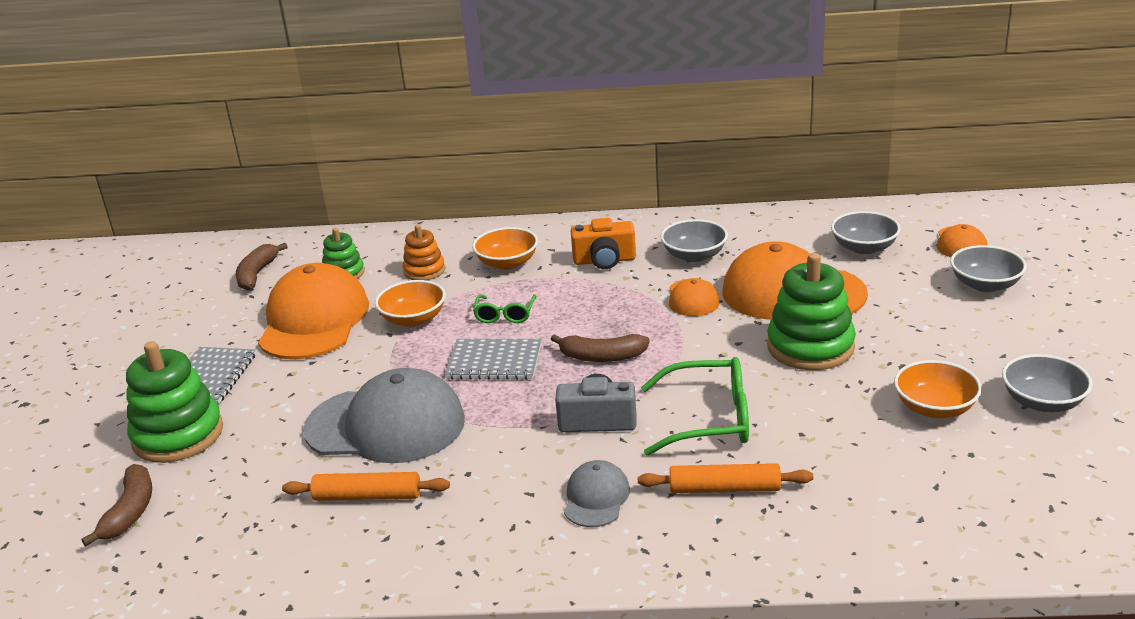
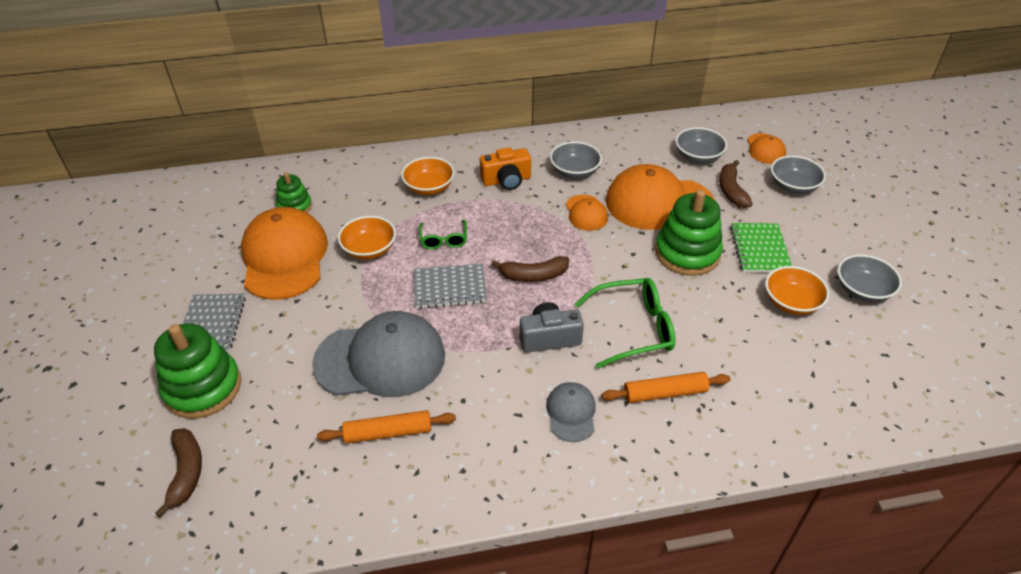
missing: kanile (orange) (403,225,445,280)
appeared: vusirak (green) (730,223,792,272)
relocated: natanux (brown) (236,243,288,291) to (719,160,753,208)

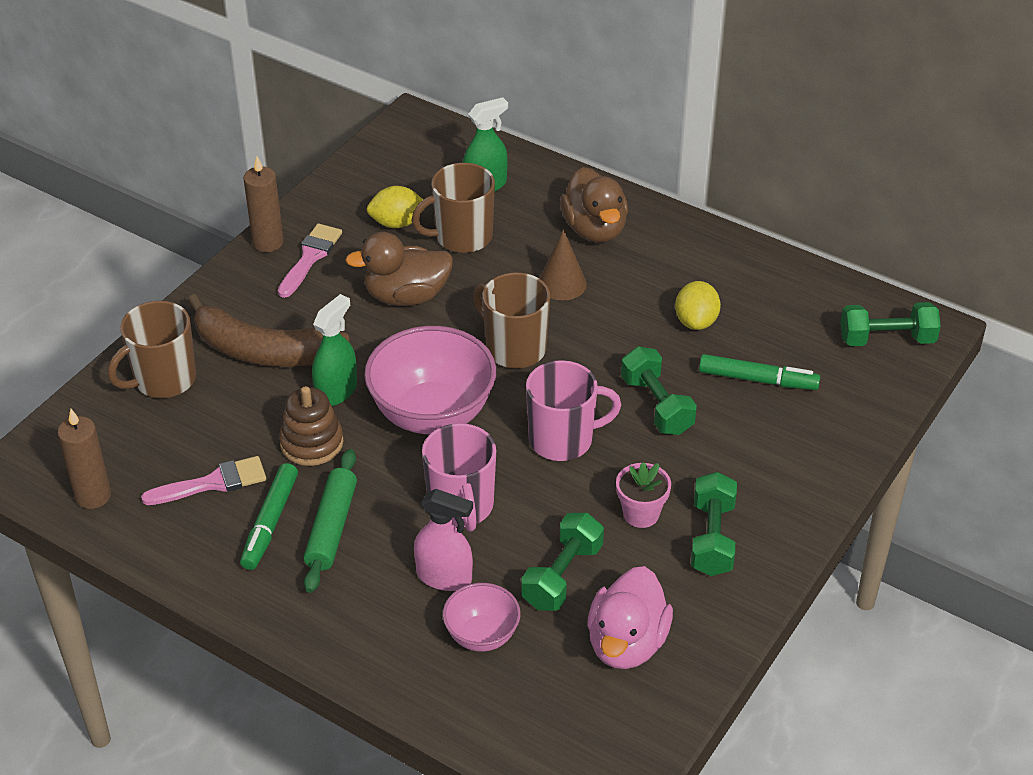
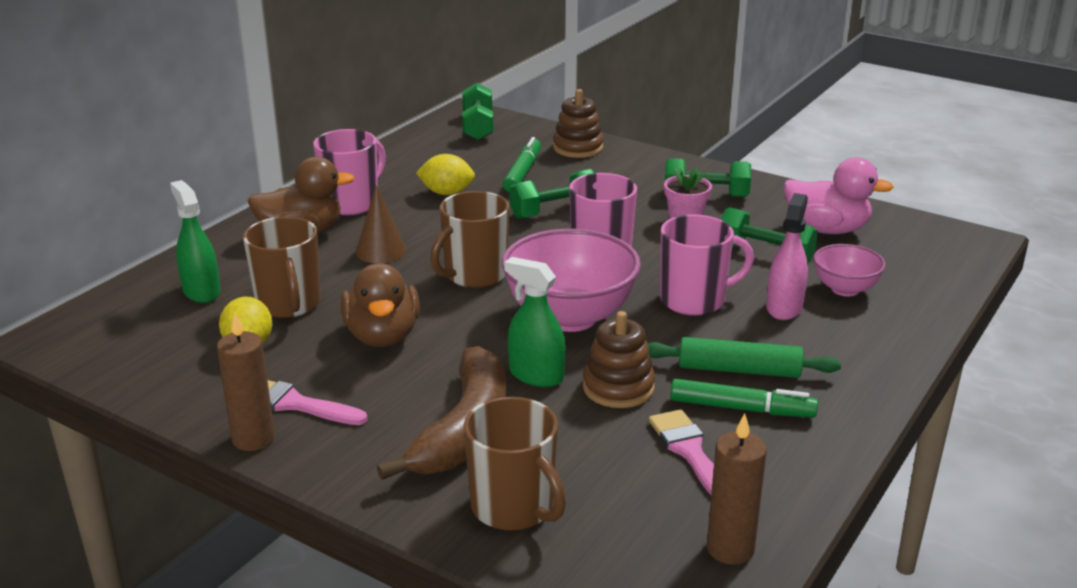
appeared: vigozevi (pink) (313,129,386,215); kanile (brown) (553,89,604,158)

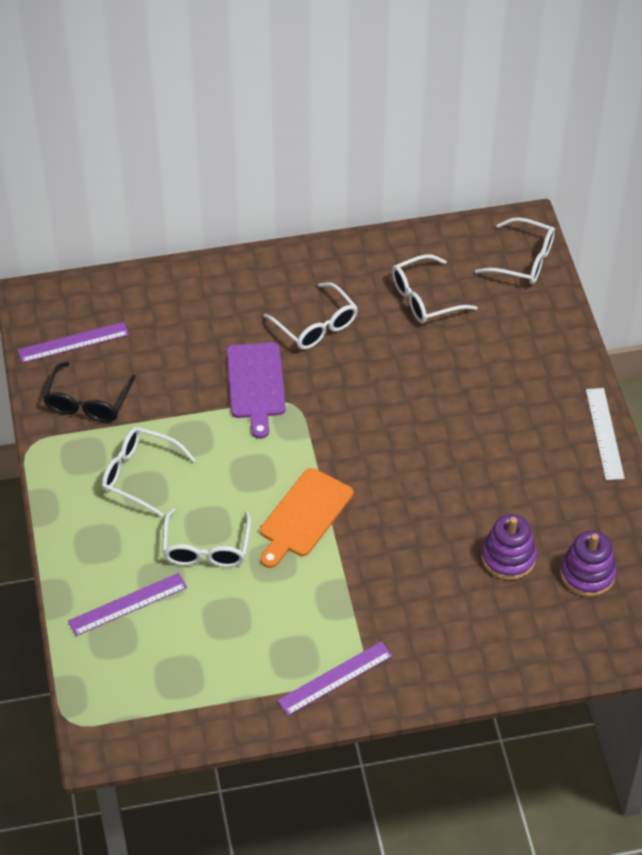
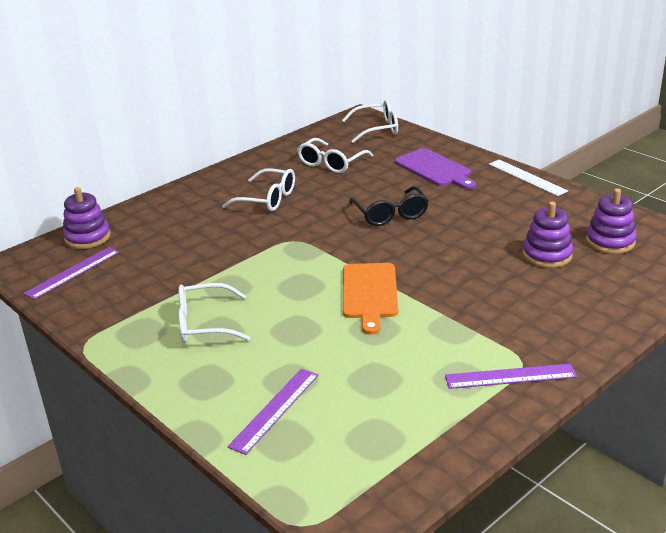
missing: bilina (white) (162,508,251,567)
appeared: kanile (purple) (63,187,111,249)
relocated: bilina (black) (43,362,136,422) to (349,186,429,226); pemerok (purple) (227,342,286,439) to (395,148,476,189)
spun: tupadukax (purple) (277,641,393,716) = (445,364,577,389) 60 degrees clockwise

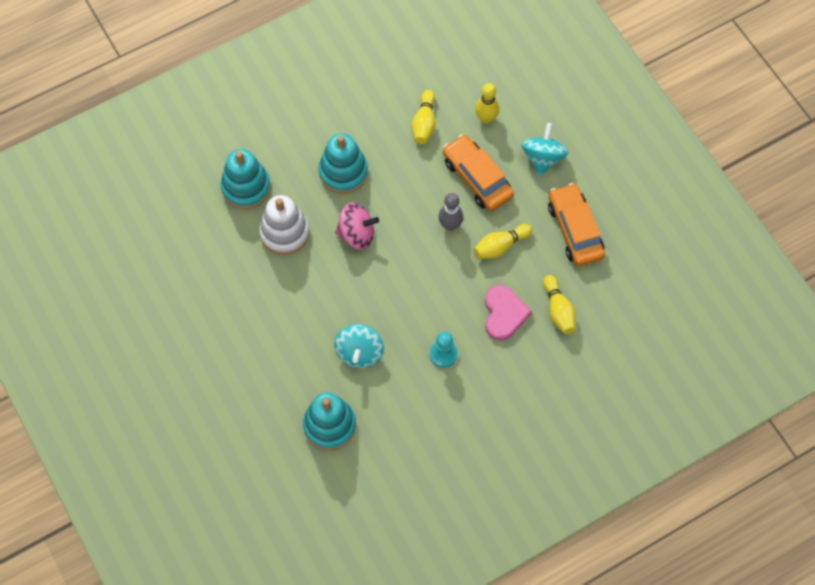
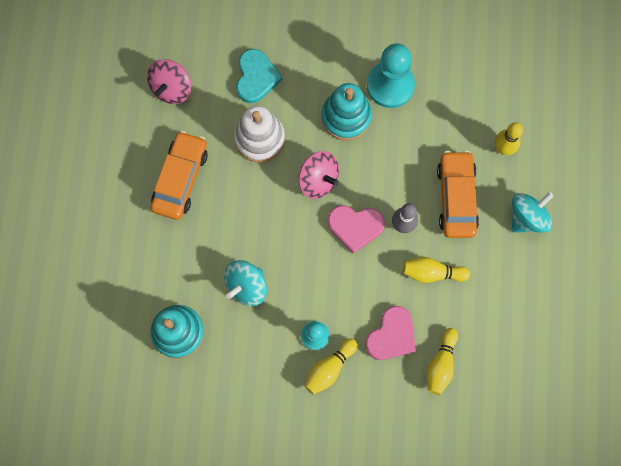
appeared: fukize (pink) (147,59,191,104); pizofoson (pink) (328,205,385,253); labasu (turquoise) (367,43,415,108)
relocated: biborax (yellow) (411,90,436,144) to (304,339,358,395); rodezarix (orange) (548,183,605,266) to (151,131,208,220)
exchanged: kanile (turquoise) (220,149,271,209) to pizofoson (turquoise) (236,49,283,103)

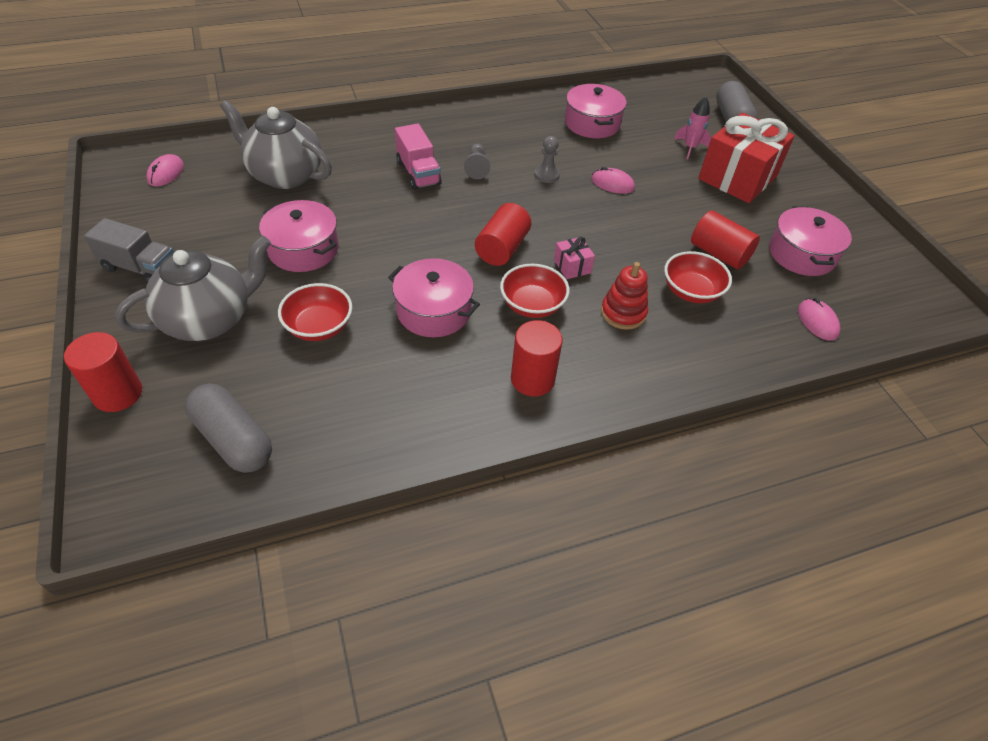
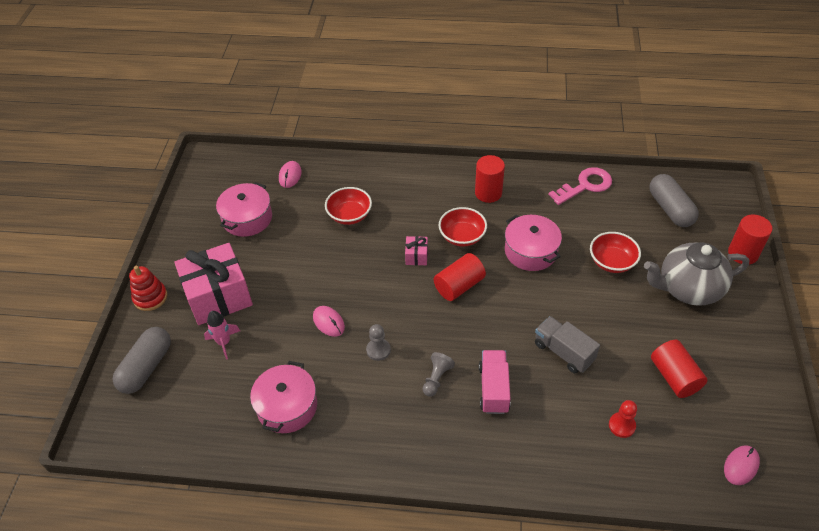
missing: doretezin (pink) (259,200,339,272)
appeared: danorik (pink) (548,167,612,205)
relocated: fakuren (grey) (84,218,174,283) to (535,316,600,373); kanile (red) (601,262,648,330) to (129,266,167,311); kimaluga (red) (691,210,760,269) to (651,340,707,398)
exchanged: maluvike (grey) (220,100,332,189) to labasu (red) (609,400,637,438)
colour: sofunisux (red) (698,113,795,203) to sofunisux (pink) (174,243,253,325)

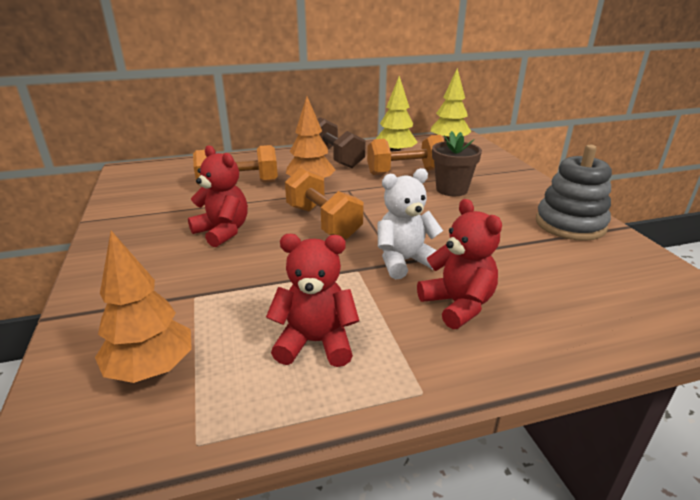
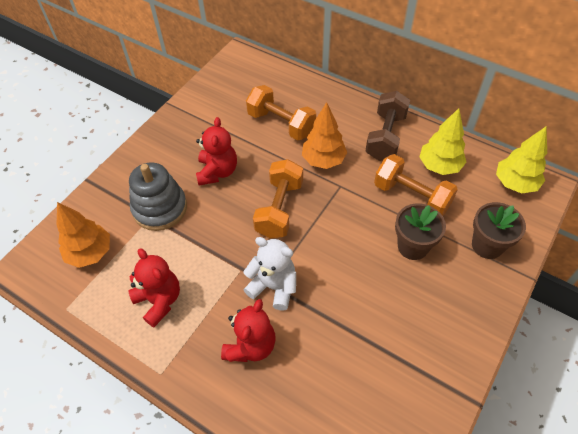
appeared: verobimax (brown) (472,202,526,259)
relocated: kanile (grey) (536,145,612,241) to (129,162,187,231)

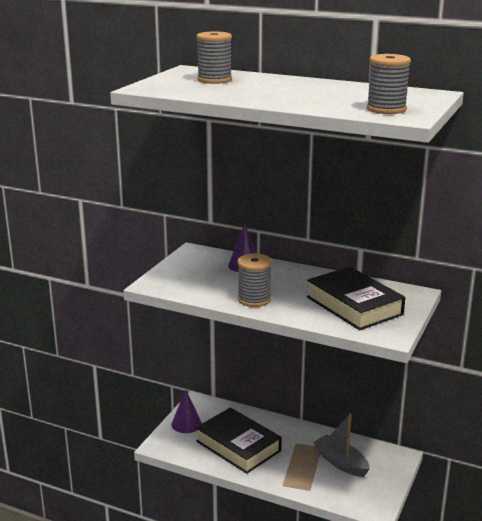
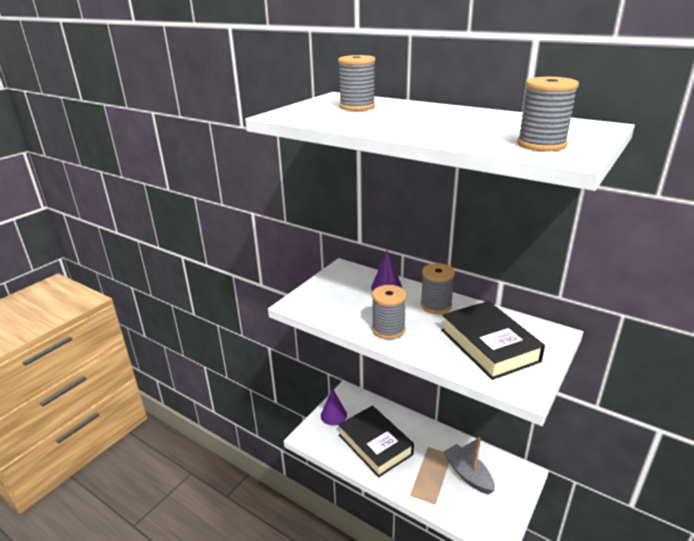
appeared: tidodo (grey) (420,263,455,314)

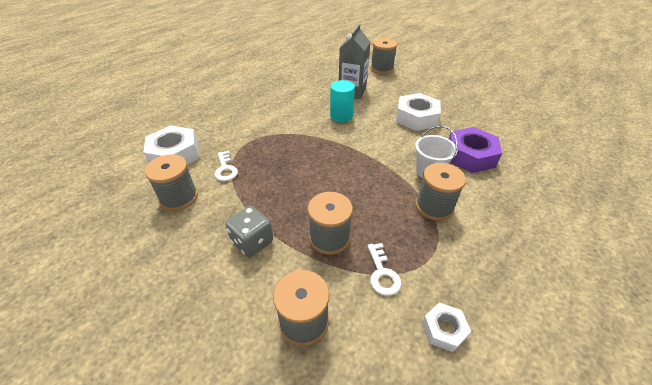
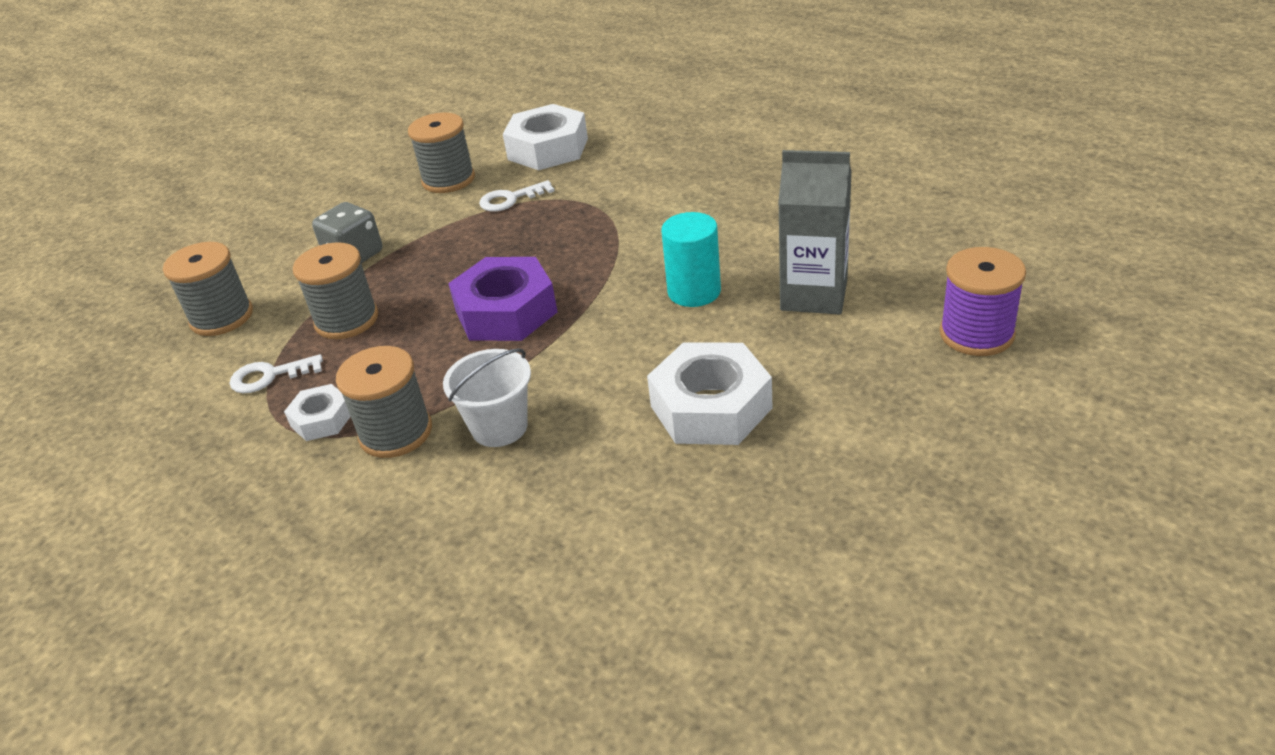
relocated: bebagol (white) (422,303,471,352) to (284,384,351,441); bebagol (purple) (449,127,502,173) to (448,257,558,341)
colour: tidodo (grey) (370,38,397,74) to tidodo (purple) (940,247,1026,356)

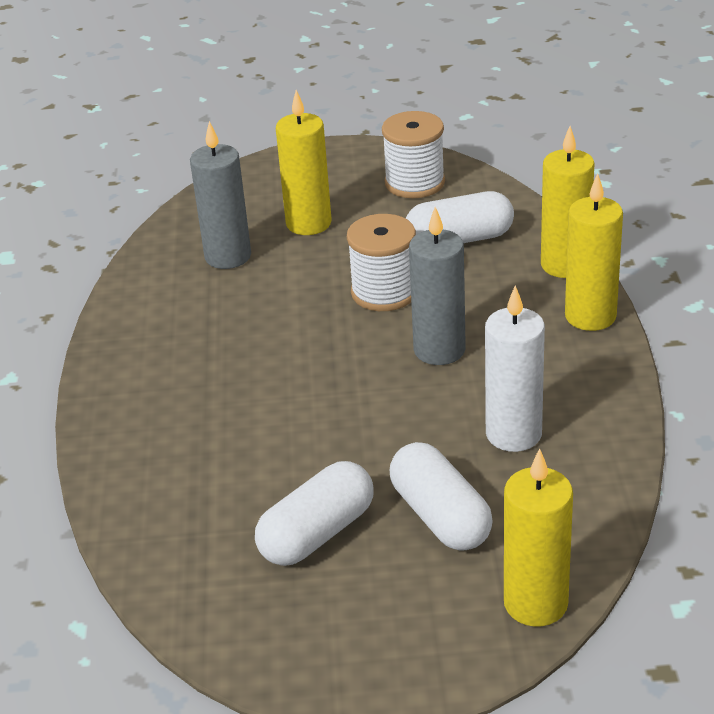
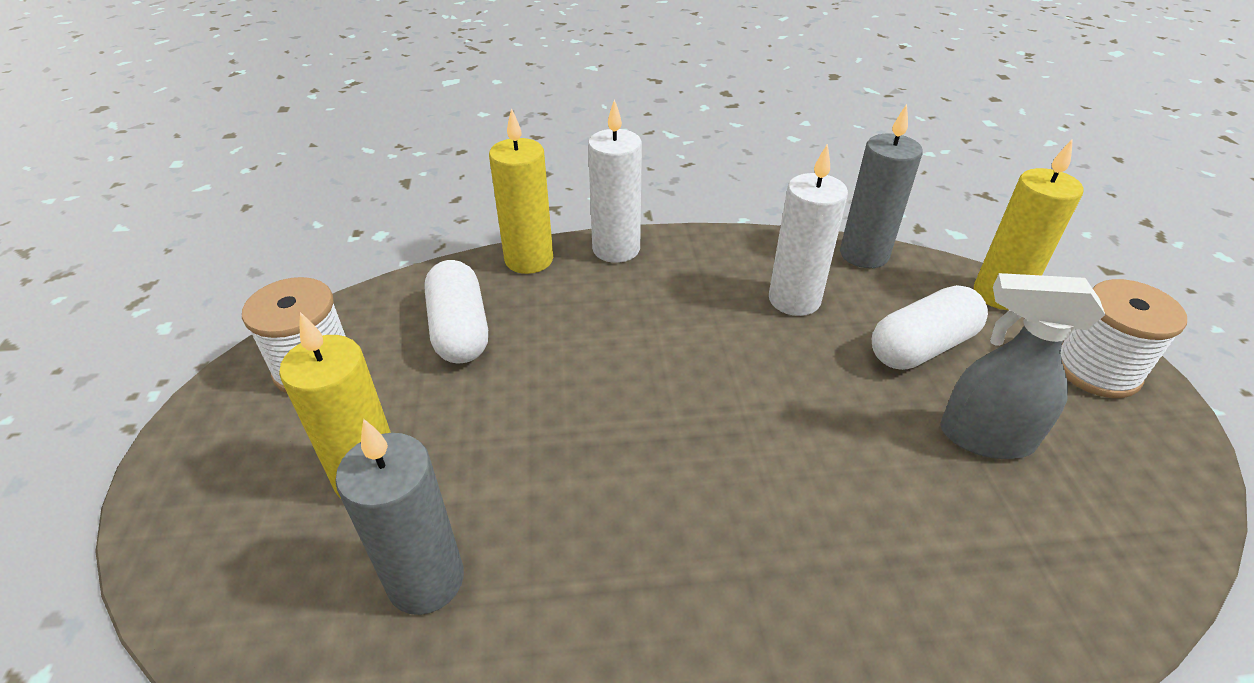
relocated: tidodo (white) (347,214,416,311) to (1061,279,1187,398); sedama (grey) (409,207,466,365) to (840,104,923,268)
exchanged: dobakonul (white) (255,461,374,566) to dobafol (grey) (940,273,1105,459)
colour: sedama (yellow) (565,173,623,331) to sedama (white) (588,99,642,263)

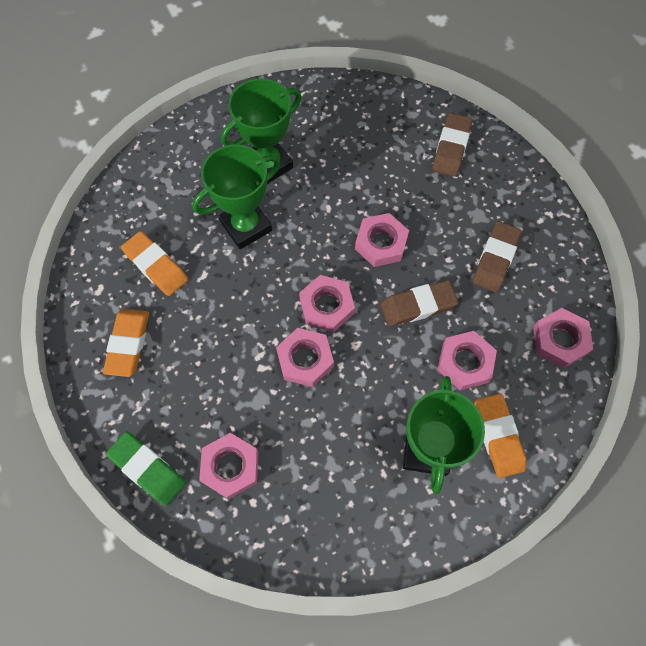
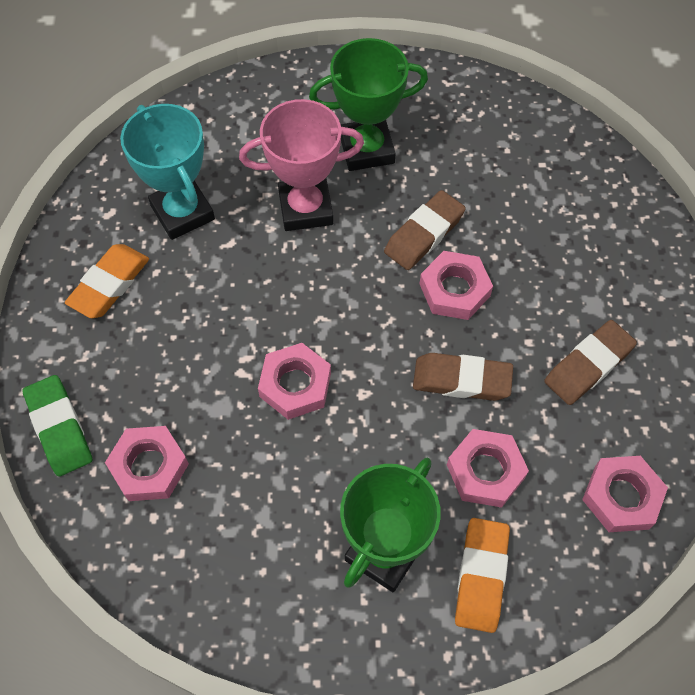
missing: bebagol (pink) (299,275,355,332)
relocated: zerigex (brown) (432,113,472,176) to (384,190,466,270)
exchanged: zerigex (orange) (121,231,188,296) to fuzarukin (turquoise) (120,104,215,240)
colour: fuzarukin (green) (192,144,280,249) to fuzarukin (pink) (239,99,364,231)

